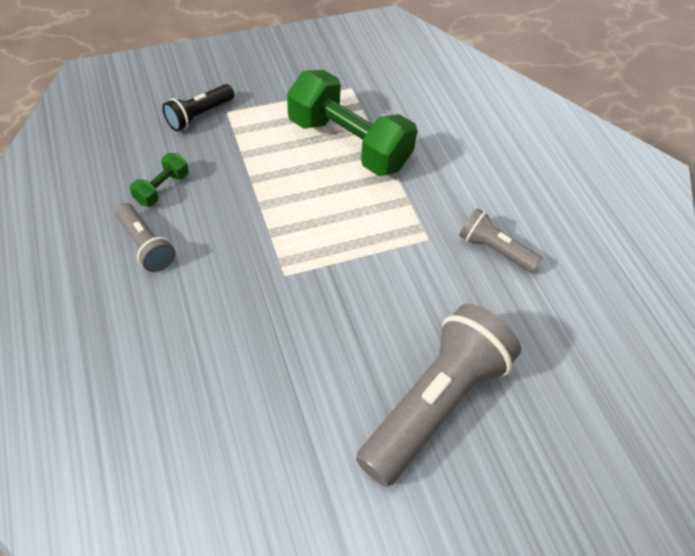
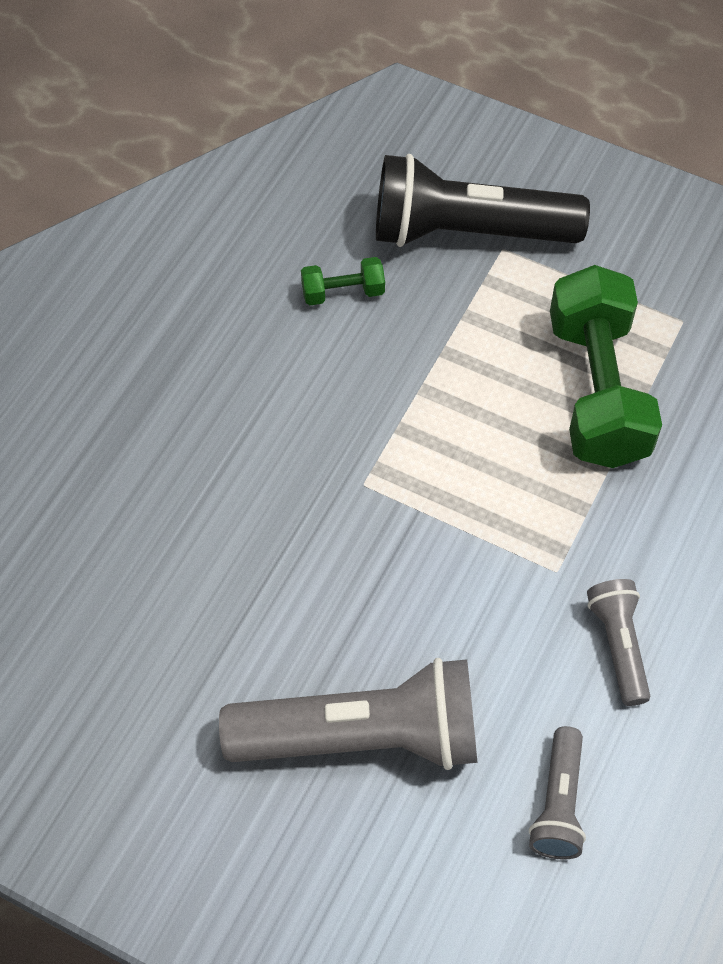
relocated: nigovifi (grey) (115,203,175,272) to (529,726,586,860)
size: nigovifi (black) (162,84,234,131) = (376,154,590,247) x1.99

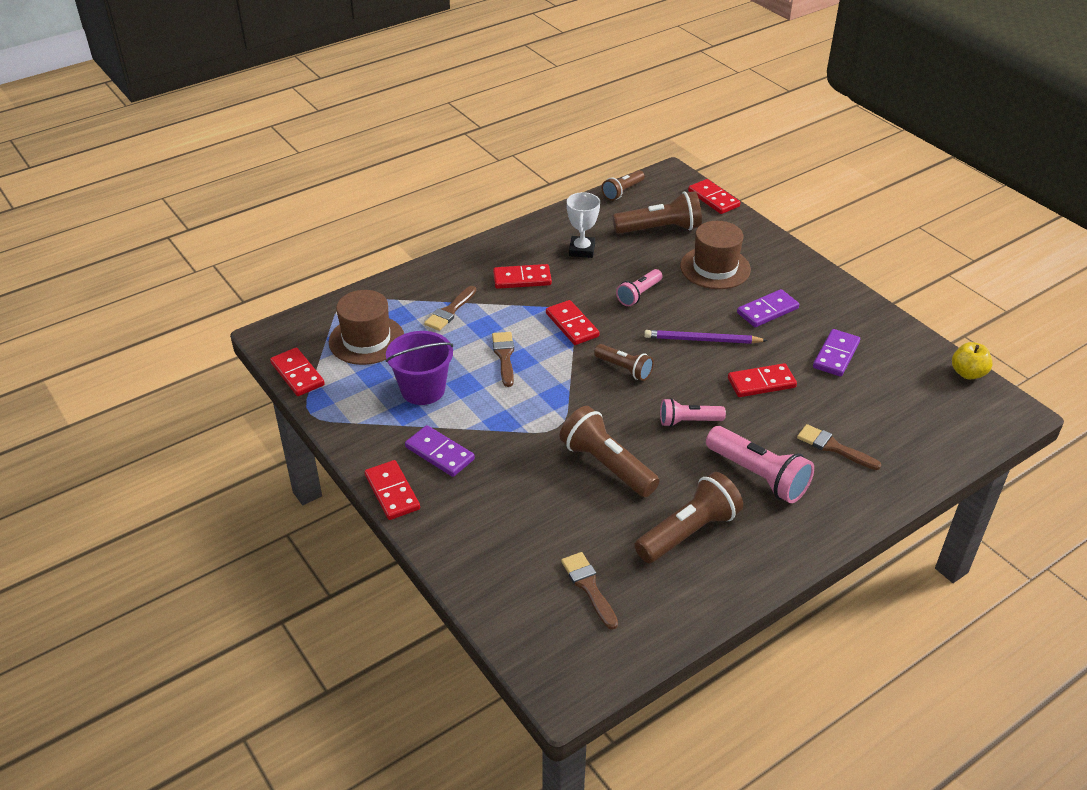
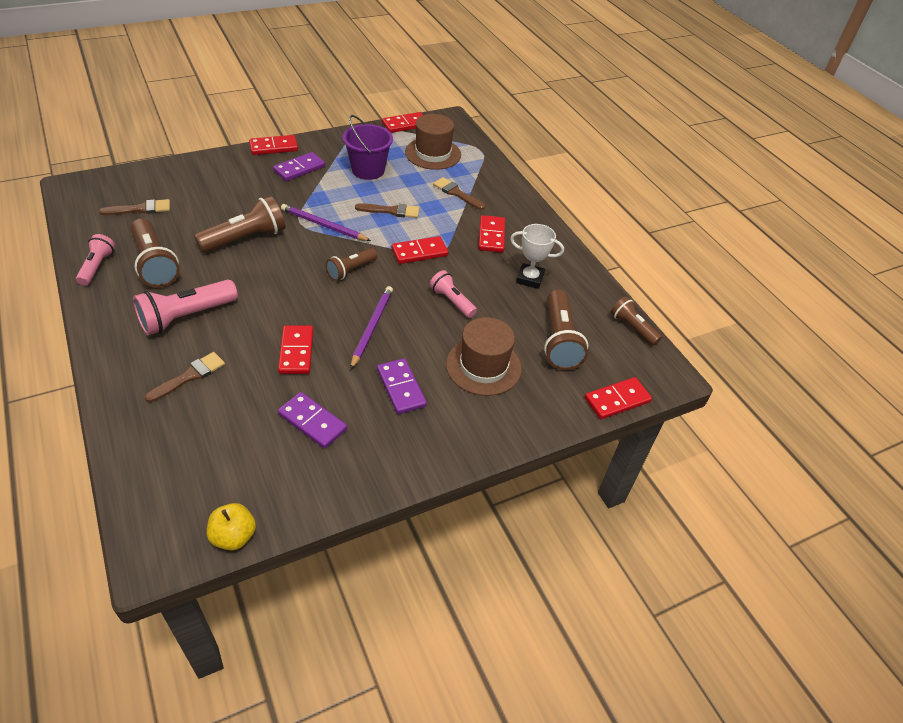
appeared: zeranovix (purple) (281,204,371,241)
relocated: nigovifi (pink) (660,398,726,427) to (76,234,115,286)

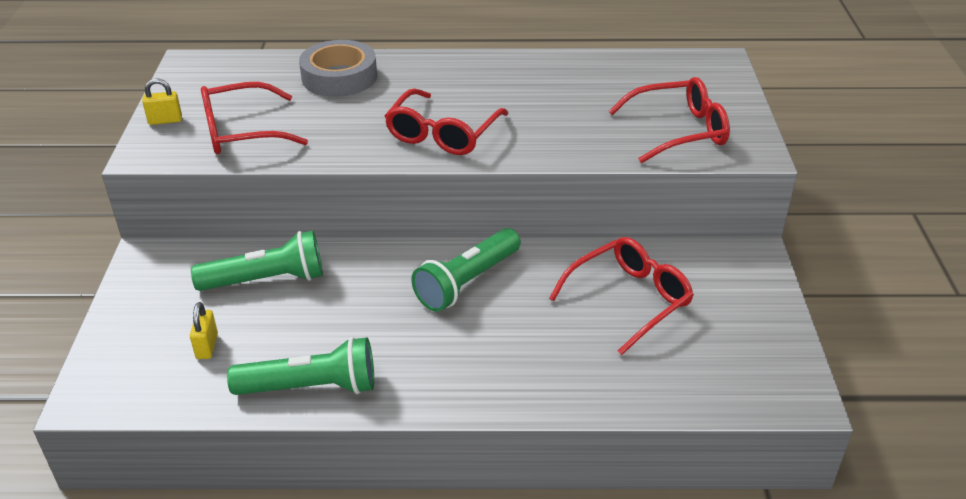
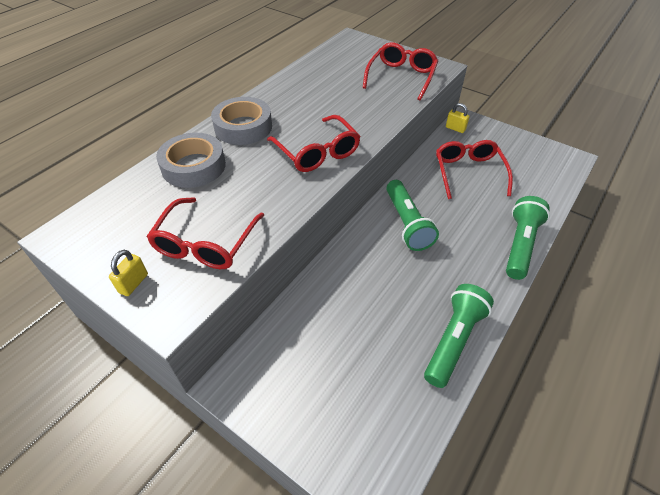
appeared: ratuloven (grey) (211,97,272,145)
relocated: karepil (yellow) (190,302,218,359) to (446,103,470,133); nigovifi (green) (191,231,323,291) to (506,196,550,280)

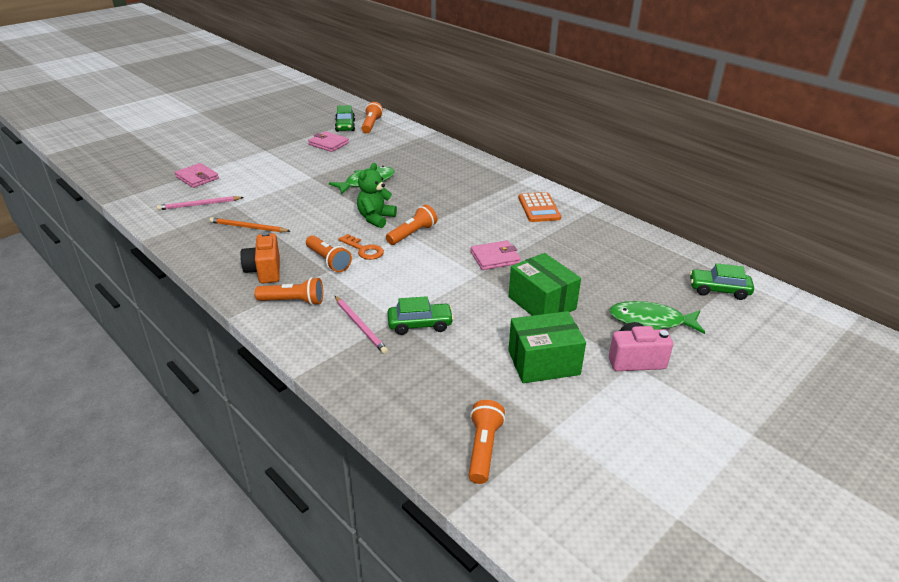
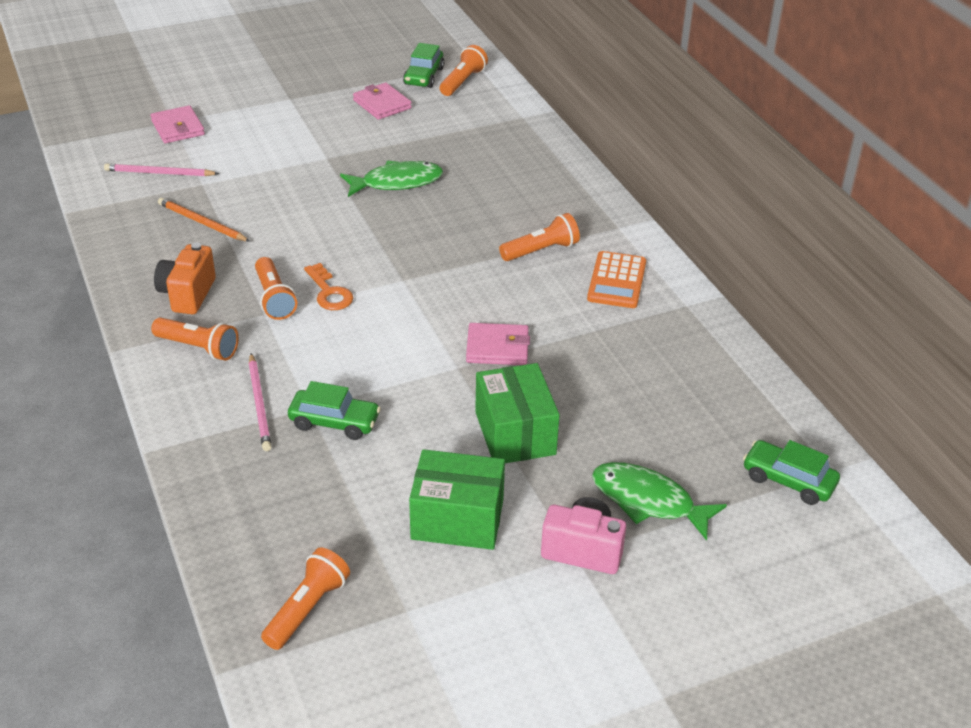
missing: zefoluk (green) (357,163,397,228)
relocated: nigovifi (orange) (386,205,437,245) to (499,213,580,261)

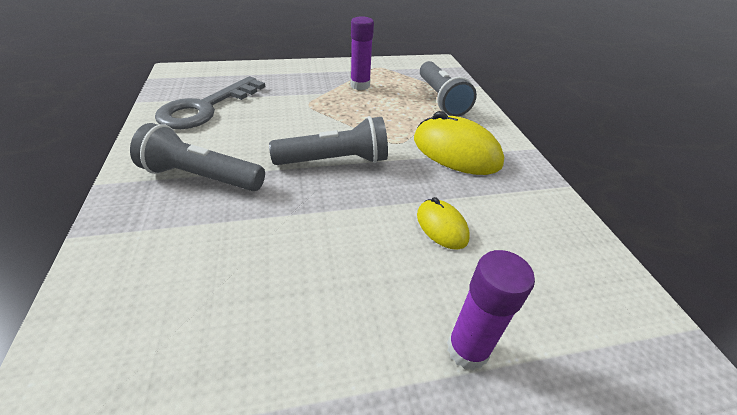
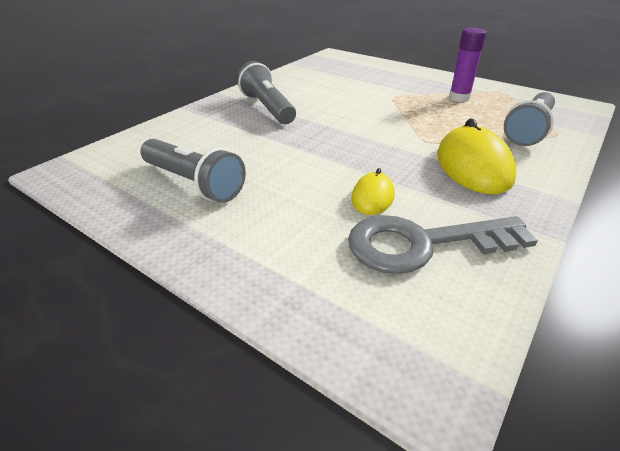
missing: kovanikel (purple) (447,250,535,370)
relocated: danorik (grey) (155,76,266,129) to (348,215,538,274); nigovifi (grey) (269,116,388,165) to (140,139,246,203)

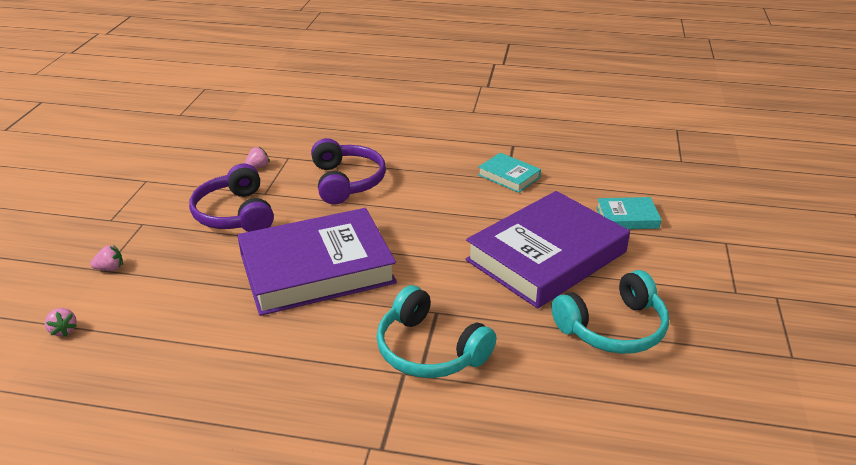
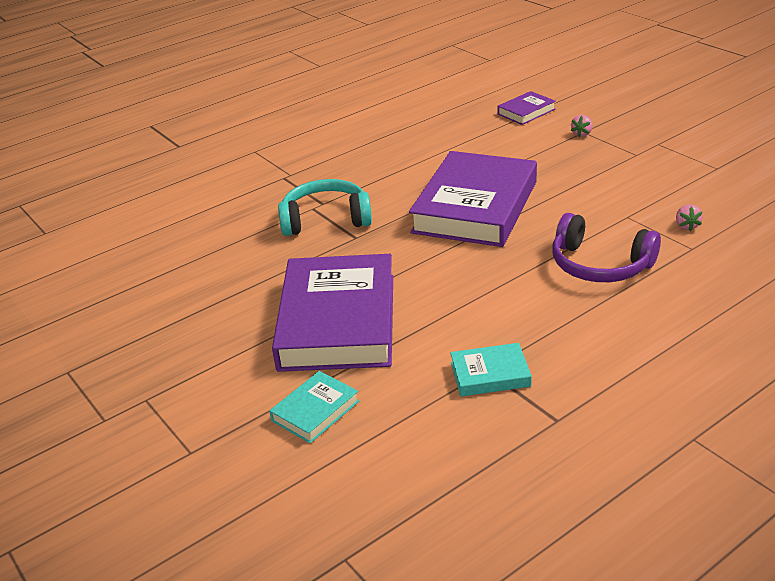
missing: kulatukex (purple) (189,163,274,232); kulatukex (turquoise) (551,270,669,354)
exchanged: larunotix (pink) (45,308,77,337) to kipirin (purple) (497,91,556,125)

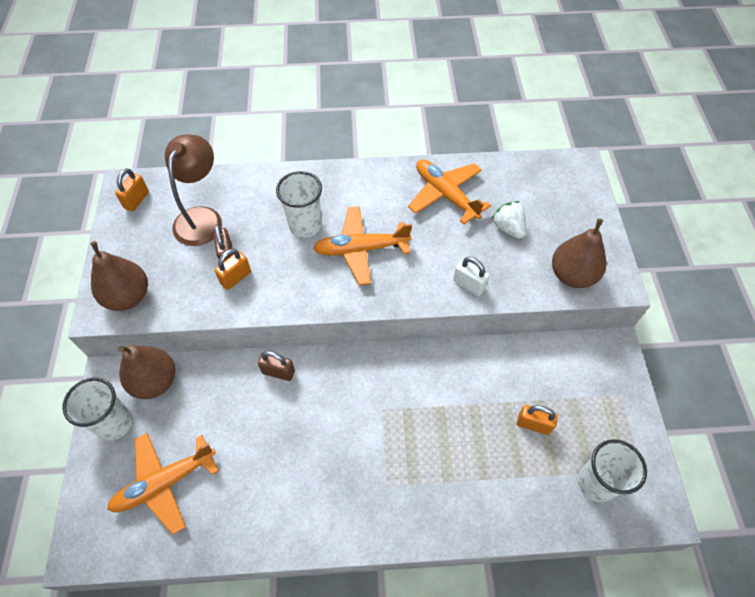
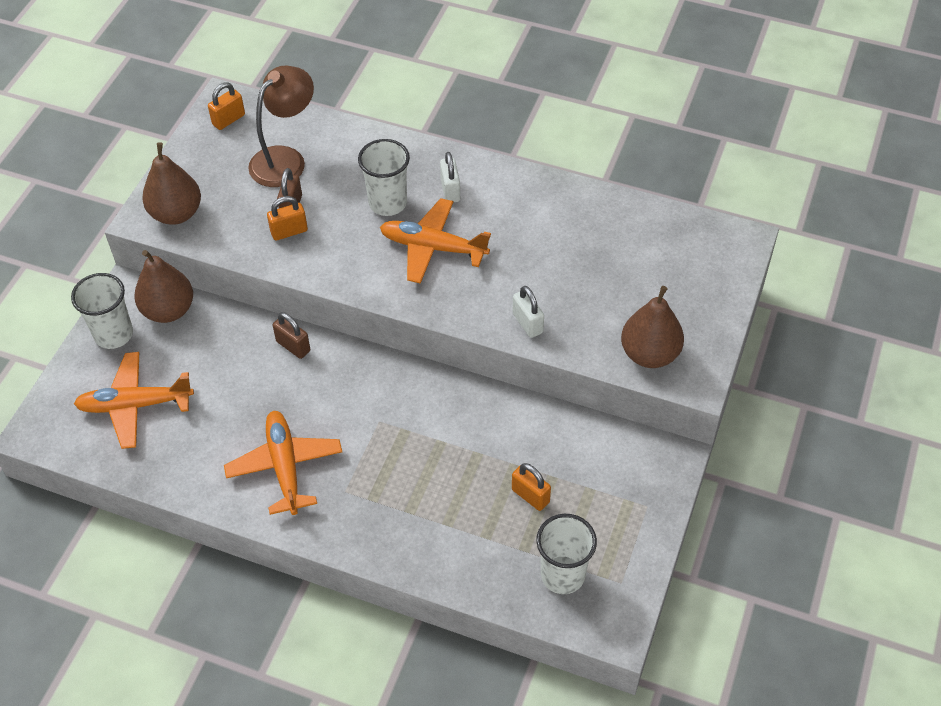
missing: larunotix (white) (492,201,526,239)
appeared: karepil (white) (440,152,460,202)
relocated: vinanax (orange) (408,159,491,224) to (224,411,342,515)

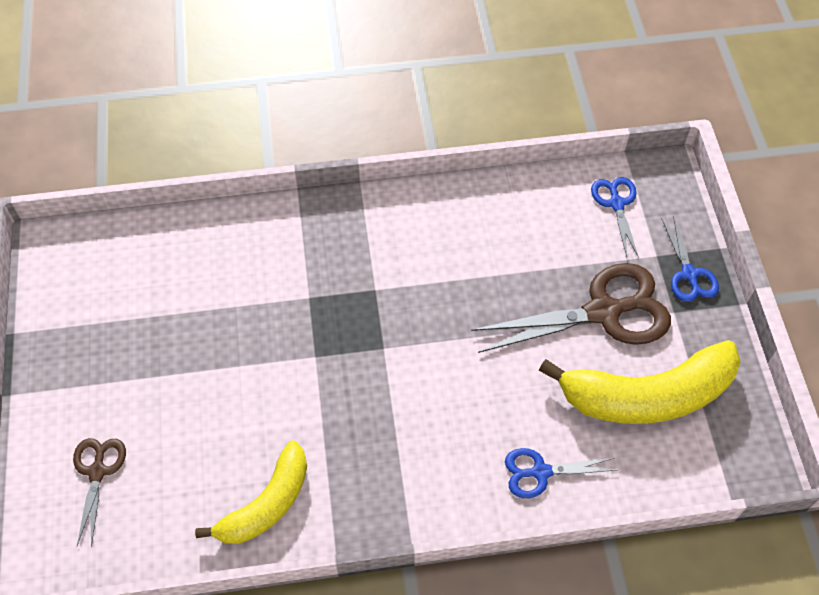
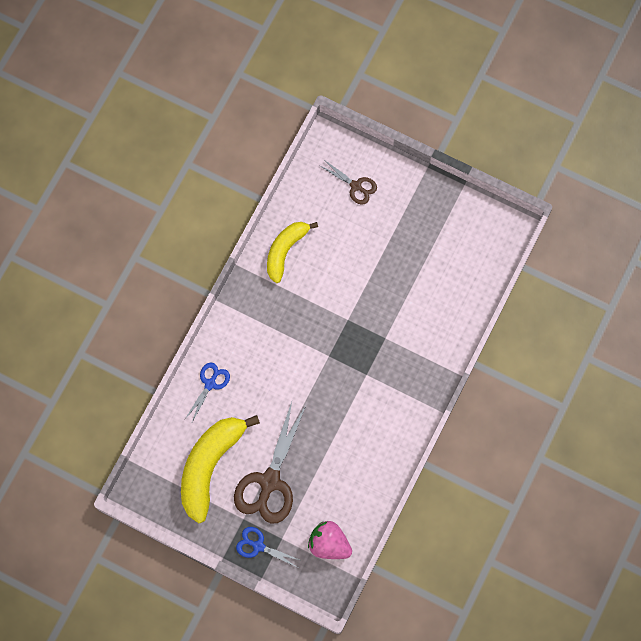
exchanged: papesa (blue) (591,177,639,258) to larunotix (pink) (308,521,352,559)
spun: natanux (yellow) (195,440,307,544) = (267,222,318,283) 45 degrees clockwise

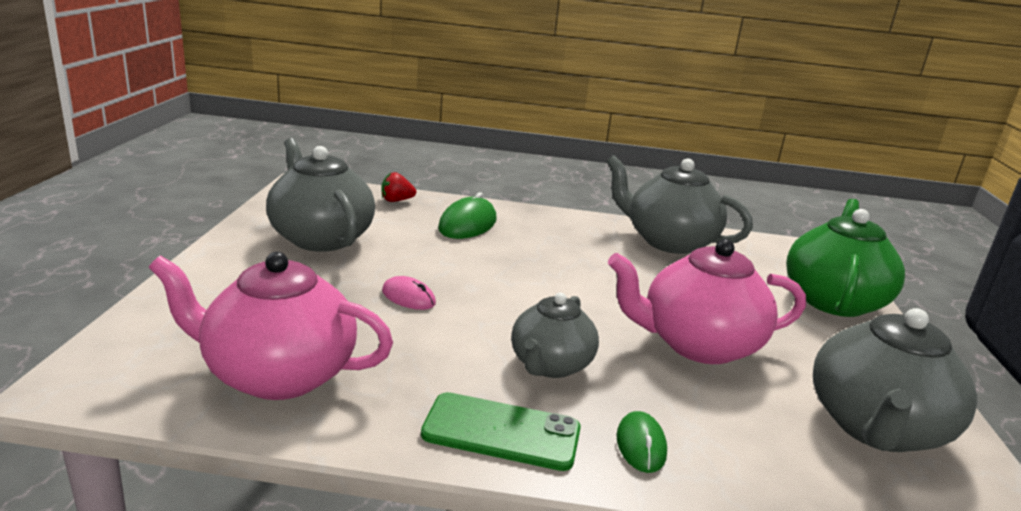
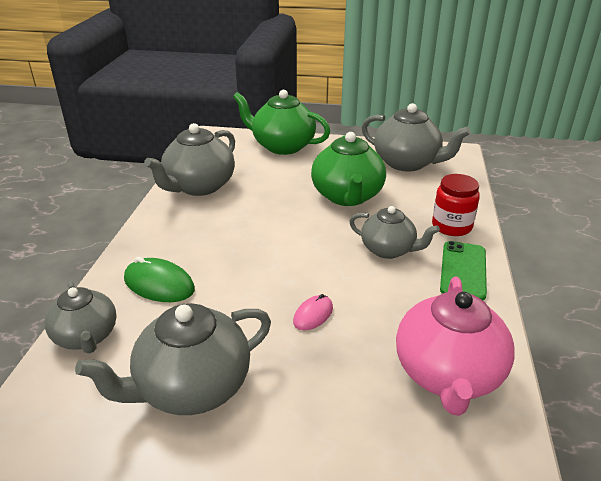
exchanged: larunotix (red) (381,172,416,202) to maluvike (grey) (45,281,117,354); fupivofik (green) (617,411,667,473) to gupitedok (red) (432,174,480,236)
colour: maluvike (pink) (608,239,806,364) to maluvike (green) (311,132,386,206)

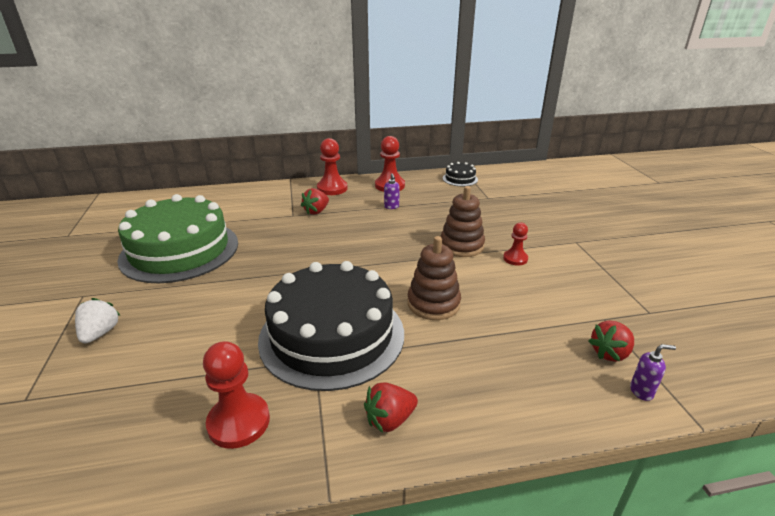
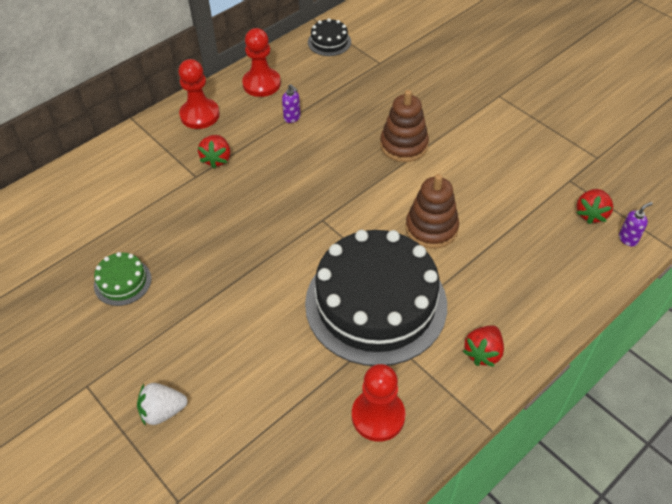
missing: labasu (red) (503,222,528,266)
spun: larunotix (white) (75,298,121,343) = (137,383,188,426) 75 degrees counterclockwise
size: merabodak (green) (117,194,238,283) = (94,252,151,306) x0.41

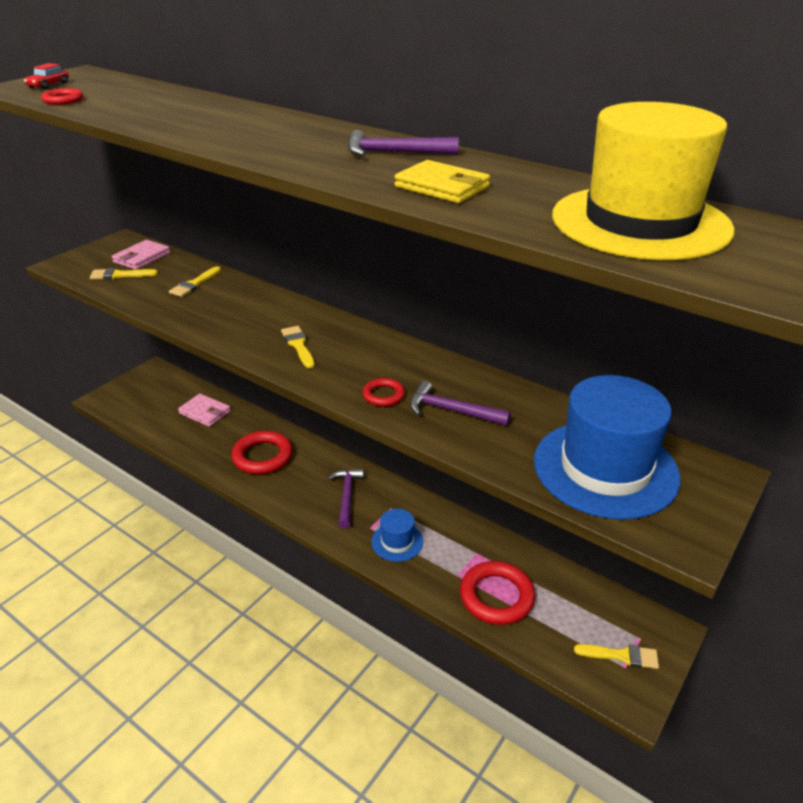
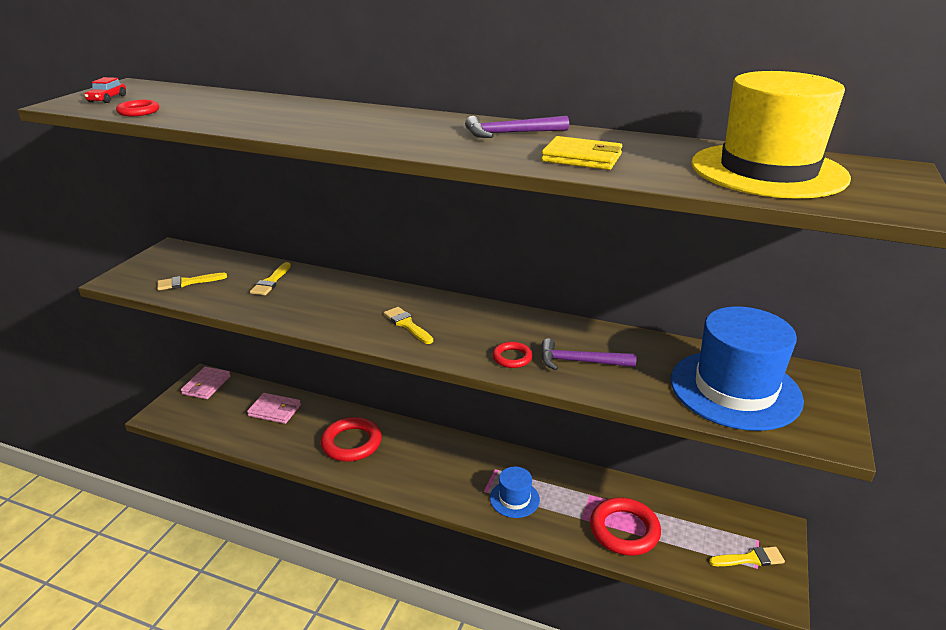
missing: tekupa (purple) (328,468,364,529)
relocated: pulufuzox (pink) (112,240,170,270) to (181,367,231,399)

